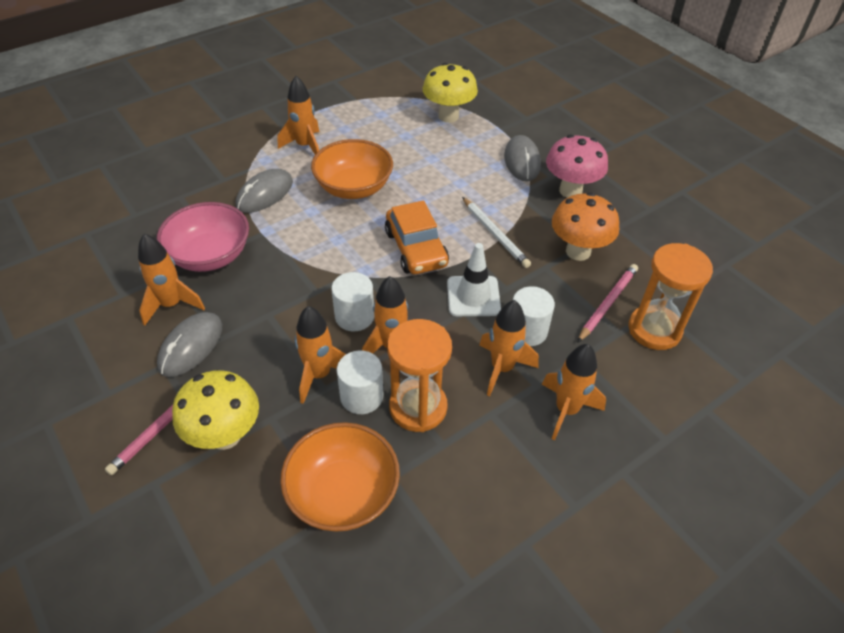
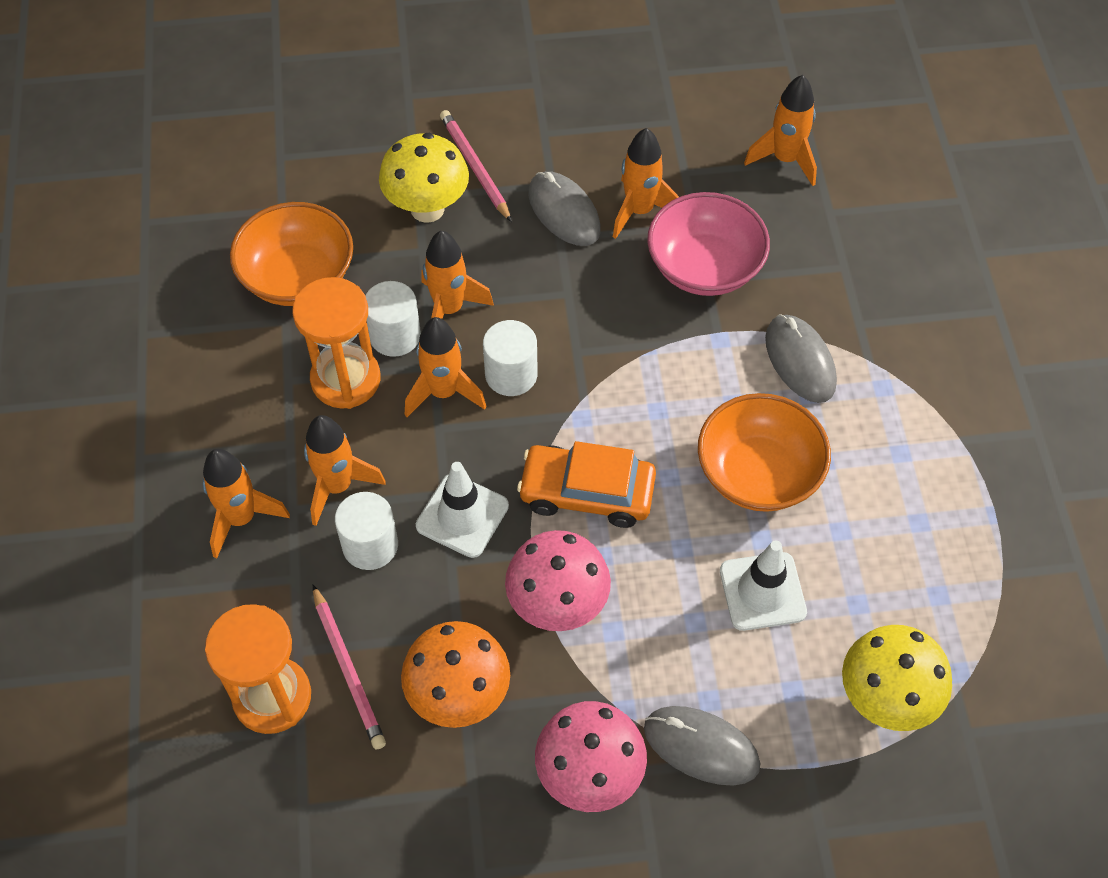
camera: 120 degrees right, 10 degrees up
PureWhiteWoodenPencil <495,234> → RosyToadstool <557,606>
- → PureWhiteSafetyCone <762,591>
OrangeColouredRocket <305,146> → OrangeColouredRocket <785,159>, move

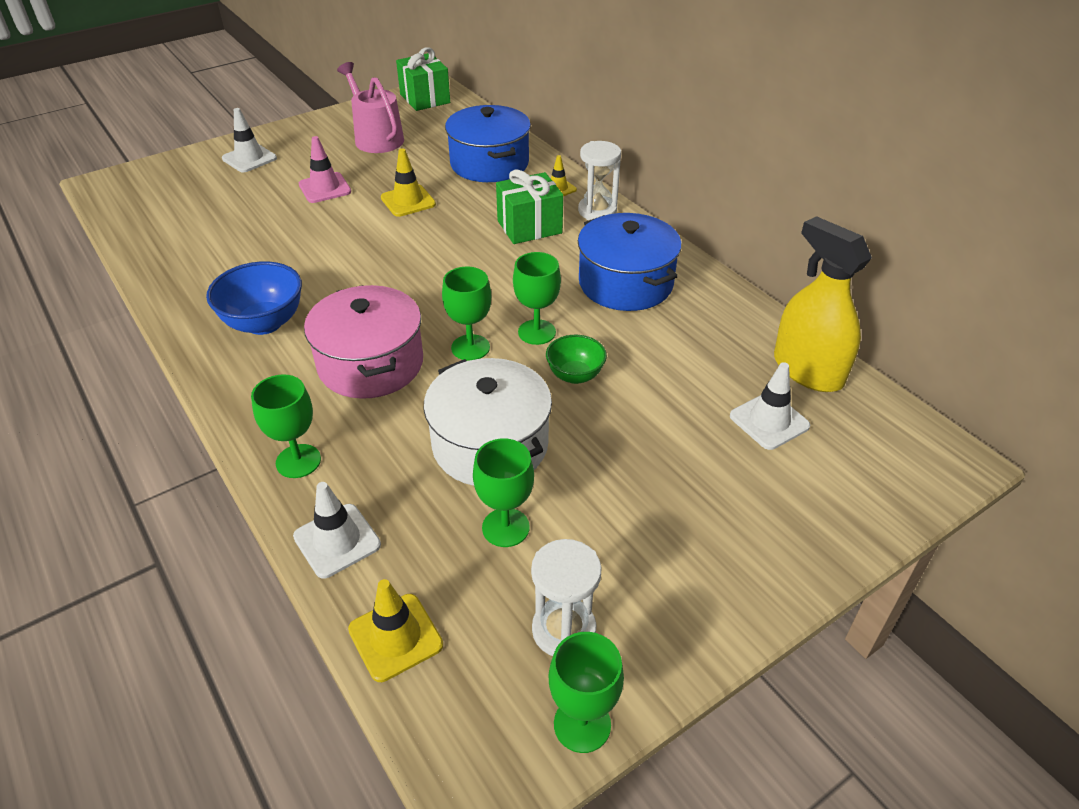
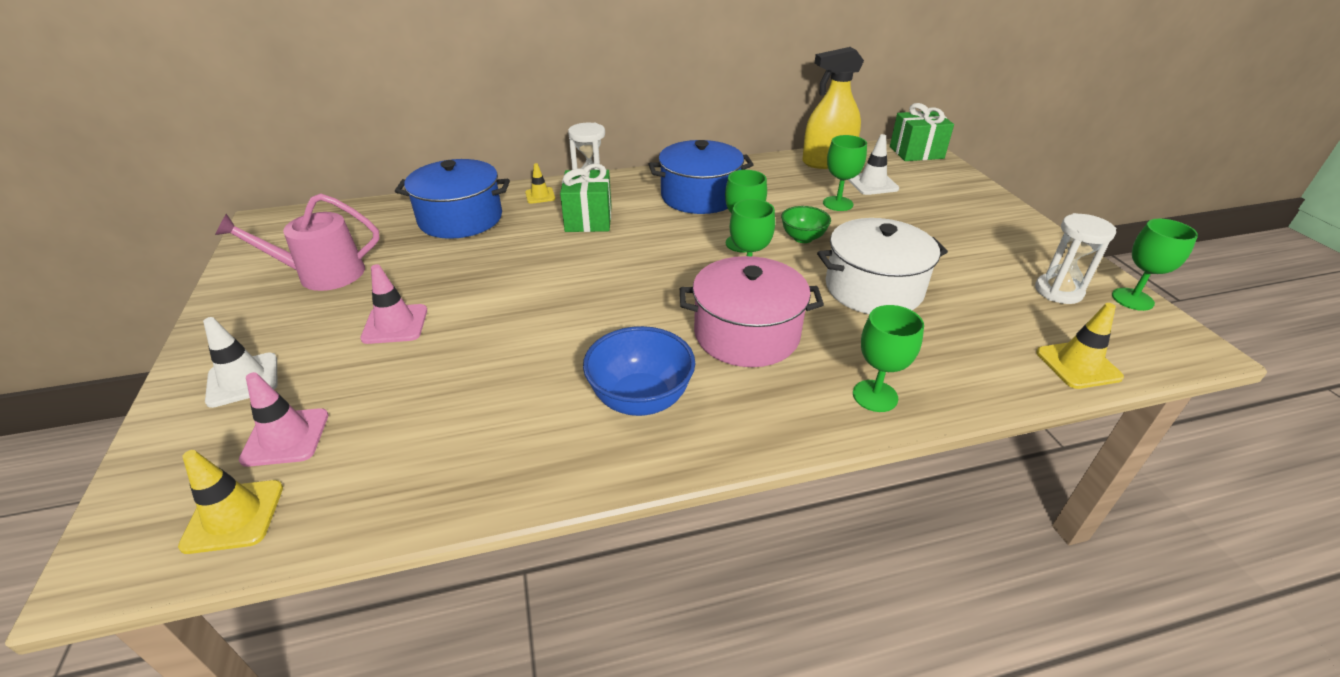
camera: 70 degrees left, 5 degrees down
BrightYellowSafetyCone <408,201> → BrightYellowSafetyCone <234,516>, move
- → RosySafetyCone <286,437>
GreenChalice <505,527> → GreenChalice <838,203>, move
GreenPresent <425,99> → GreenPresent <916,152>, move
PureWhiteSafetyCone <337,541> → -

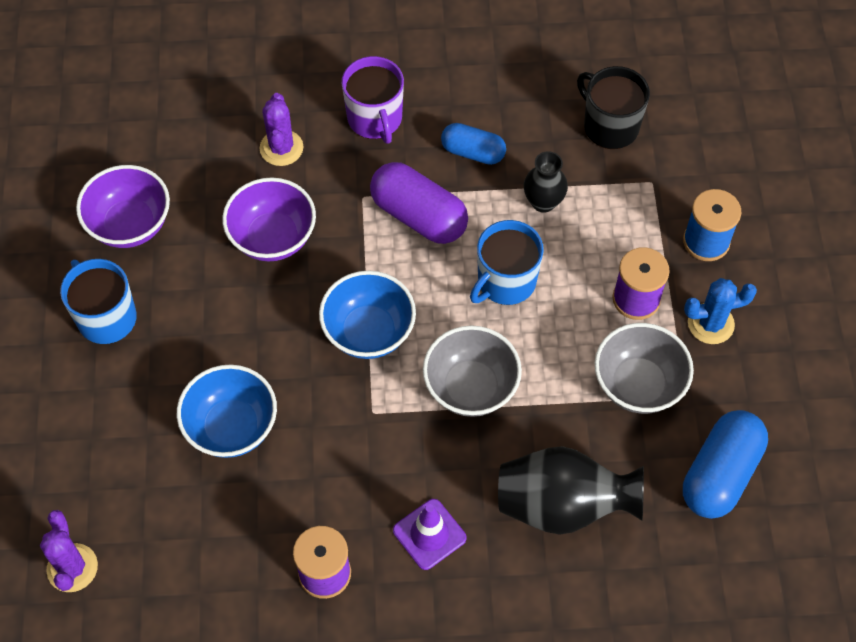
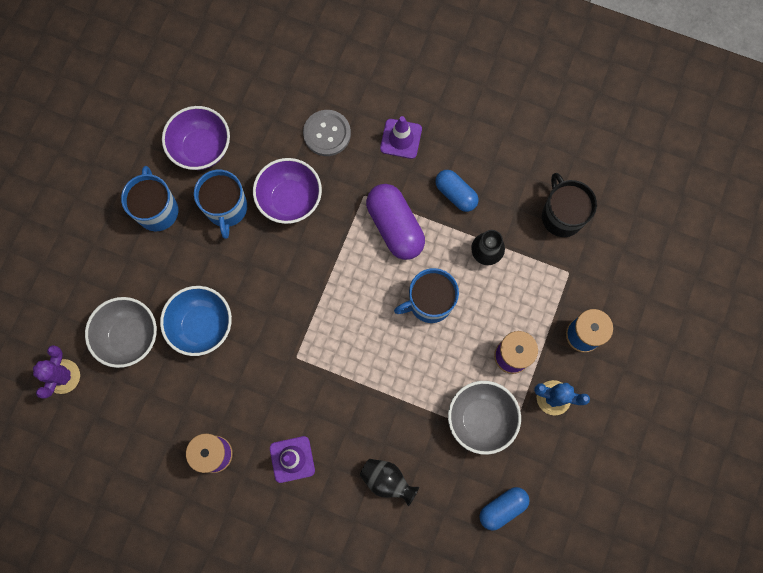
camera: 25 degrees right, 15 degrees up
AshGreyServingBowl <471,388> → AshGreyServingBowl <129,337>, move
- → CobaltTeaMug <226,208>
RoyalPurpleSaguaroCactus <281,148> → AshGreyButton <327,133>
EbonyFlowerVase <562,505> → EbonyFlowerVase <387,480>, x0.57
RoyalPurpleTeaMug <375,119> → RoyalPurpleSafetyCone <401,139>
CobaltPill <720,474> → CobaltPill <502,508>, x0.63
CobaltServingBowl <368,332> → -

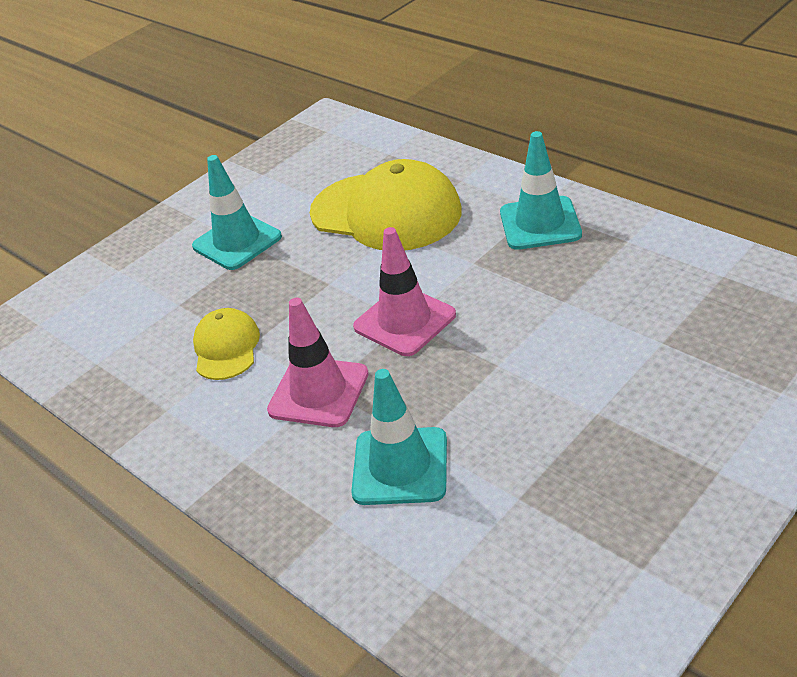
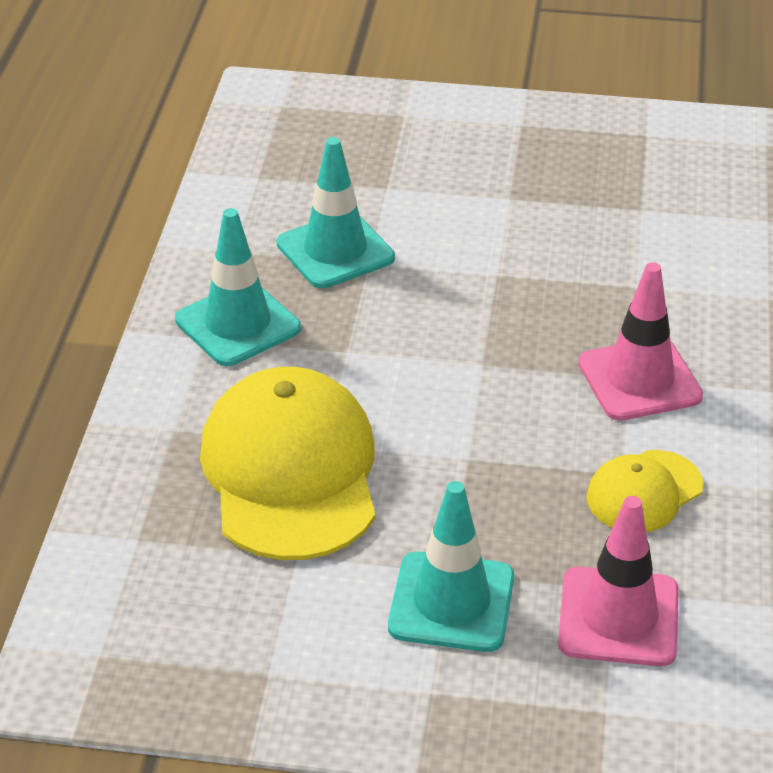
camera: 130 degrees left, 0 degrees up
TealSafetyCone <400,466> → TealSafetyCone <335,251>, move
RosySafetyCone <404,321> → RosySafetyCone <618,617>, move

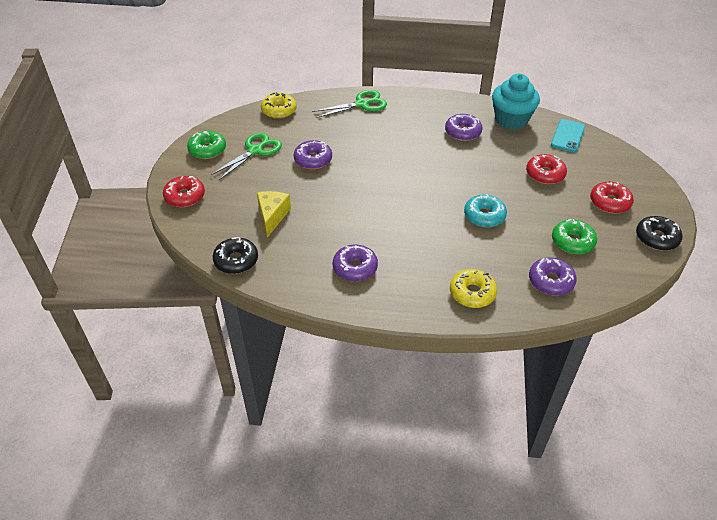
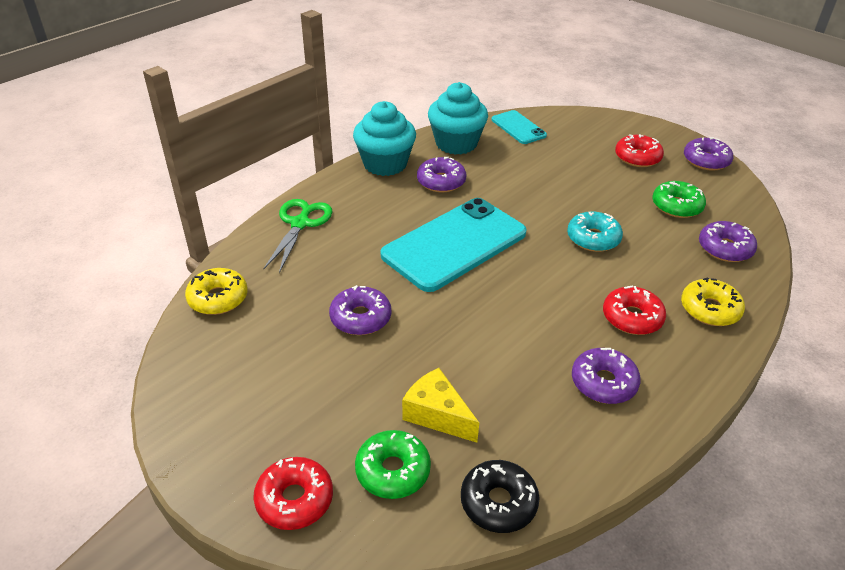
camera: 55 degrees left, 5 degrees down
- → TealMuffin <385,164>
GreenDonut <207,150> → GreenDonut <393,471>, move
- → TealSmartphone <454,244>
CrimsonDonut <545,174> → CrimsonDonut <632,318>, move
EbonyDonut <656,238> → RoyalPurpleDonut <706,160>
GreenShears <255,151> → -

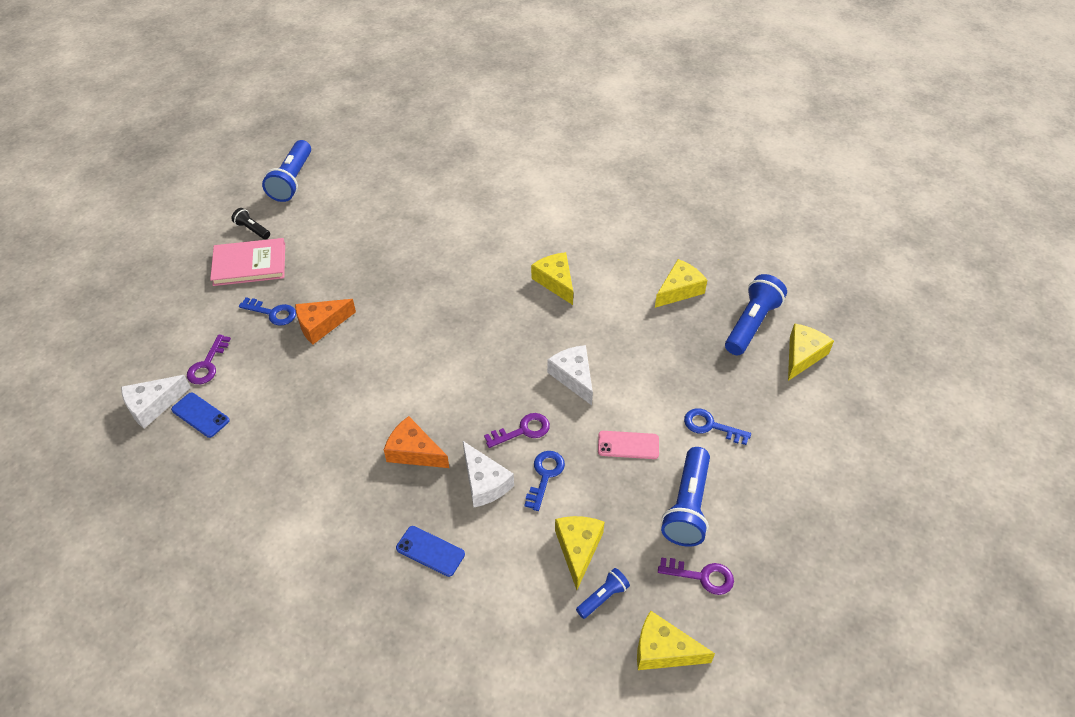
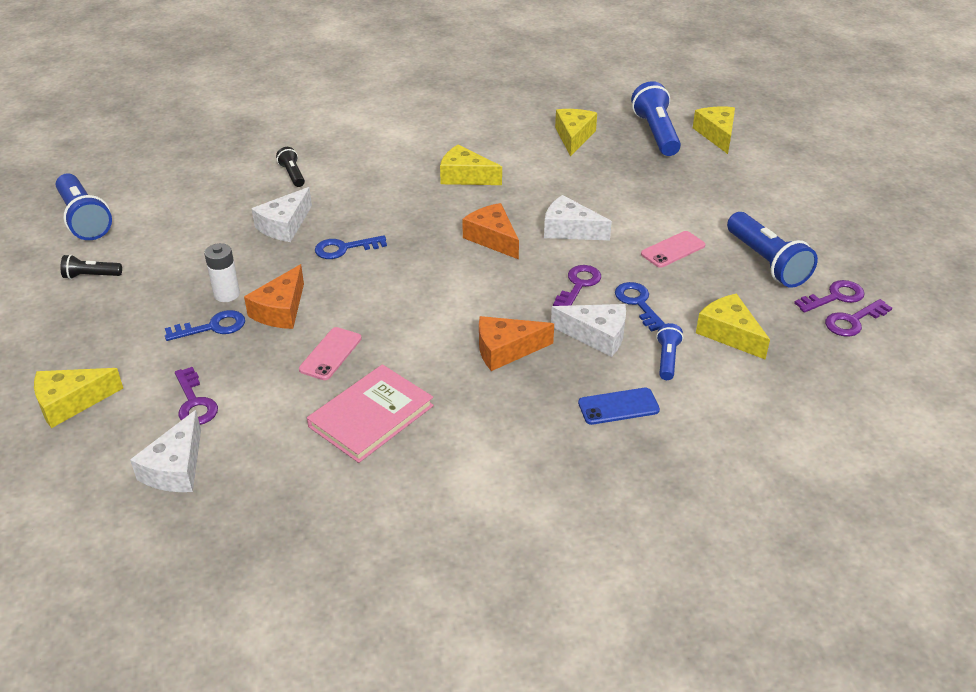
camera: 40 degrees left, 10 degrees down
BrightYellowCheese <663,650> → BrightYellowCheese <71,402>, move
- → PureWhitePowerCell <227,294>
- → PureWhiteCheese <284,225>
- → EbonyPocketTorch <292,174>
- → RosySmartphone <330,354>
RosyBook <249,264> → RosyBook <371,416>, move
CobaltDoorKey <711,426> → CobaltDoorKey <344,248>, move
- → OrangeColouredCheese <492,238>
CobaltPocketTorch <603,597> → CobaltPocketTorch <667,359>, move
- → RoyalPurpleDoorKey <853,321>
CobaltSmartphone <200,415> → -

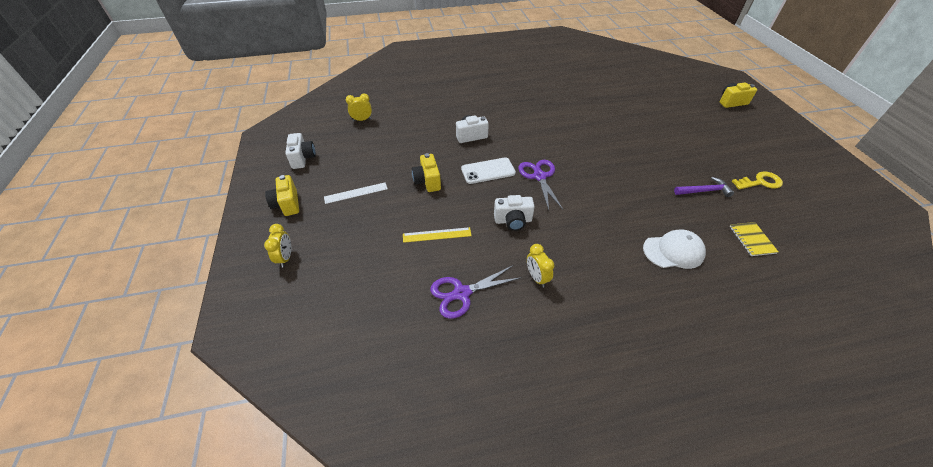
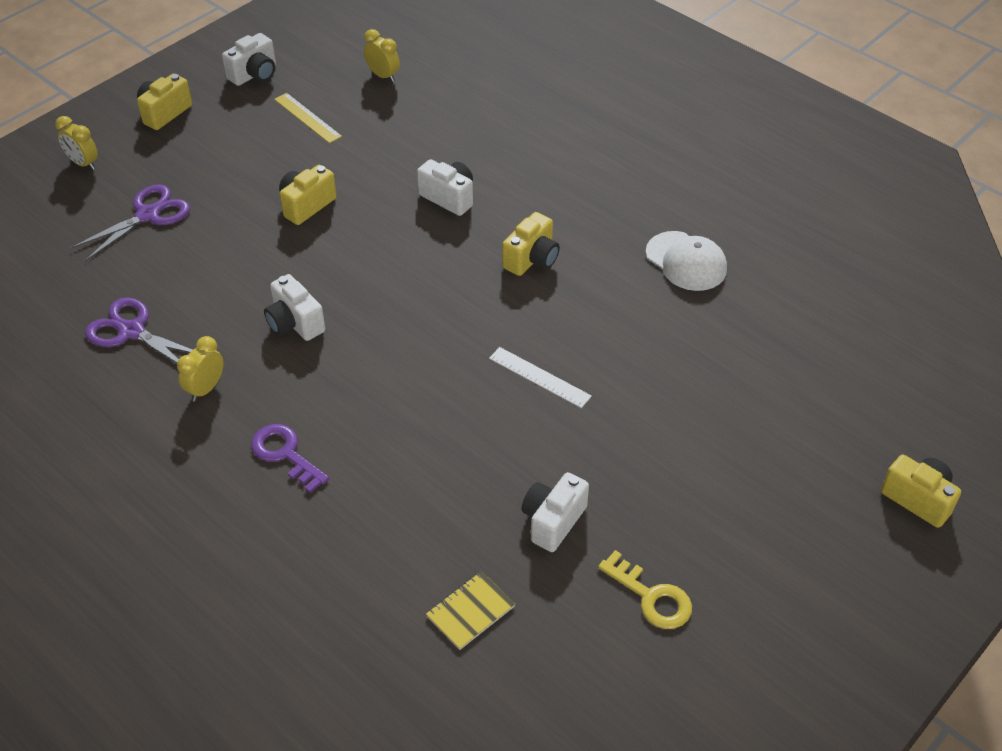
camera: 55 degrees right, 0 degrees up
BrightYellowBedsideClock <285,258> → BrightYellowBedsideClock <83,163>, 75 degrees clockwise
RoyalPurpleShears <539,176> → RoyalPurpleShears <148,215>, move
- → RoyalPurpleDoorKey <285,454>
BrightYellowMeasuringStick <437,235> → BrightYellowMeasuringStick <307,118>, move
PureWhiteMeasuringStick <356,193> → PureWhiteMeasuringStick <539,377>, move
- → BrightYellowPhotoCamera <532,259>
RoyalPurpleClawHammer <704,191> → PureWhitePhotoCamera <553,521>
PureWhiteCap <673,251> → PureWhiteCap <686,261>, move
PureWhiteSmartphone <488,171> → -

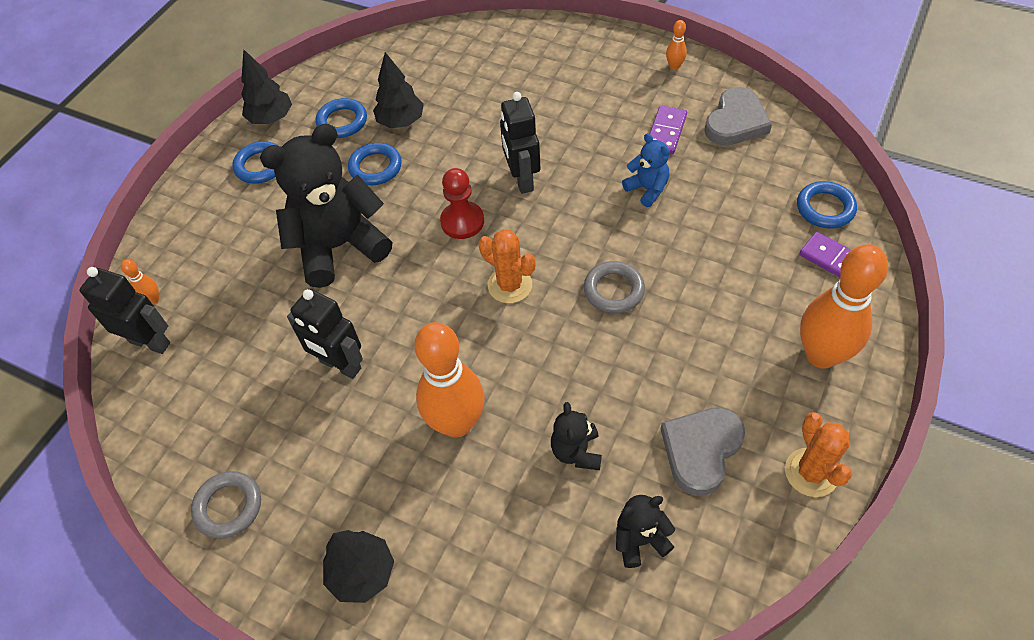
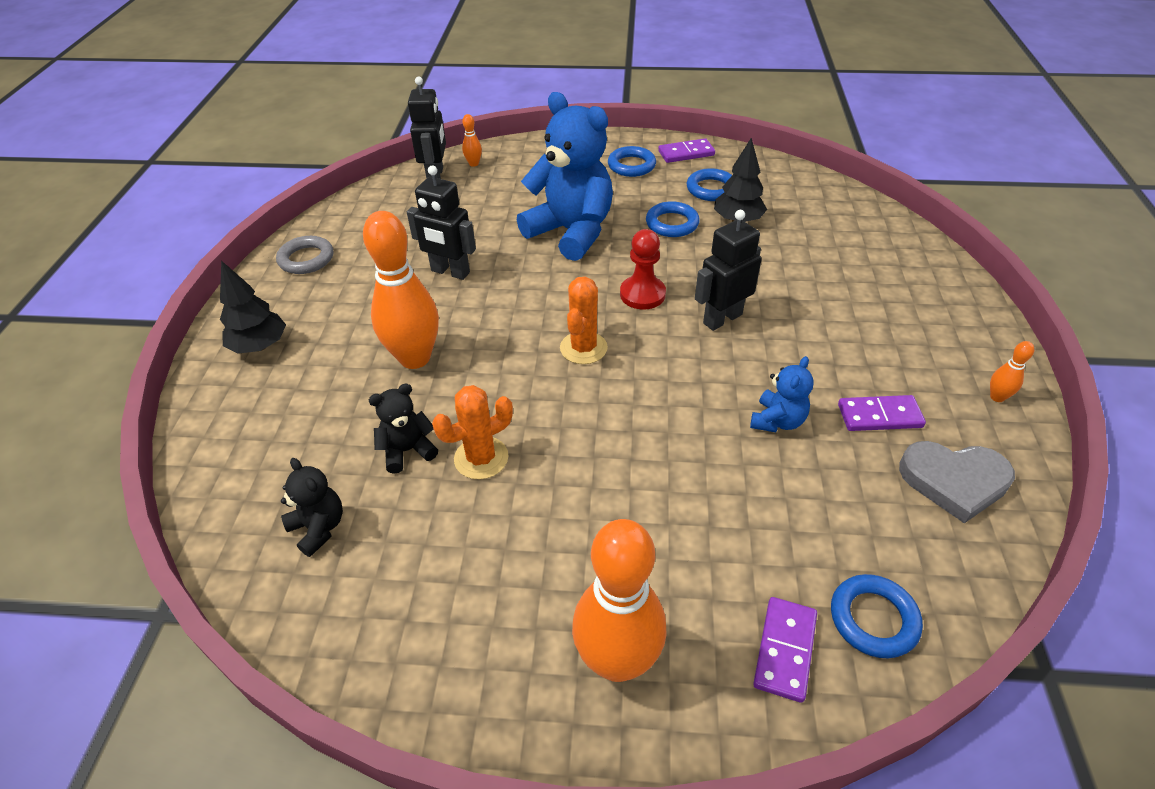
camera: 65 degrees right, 10 degrees down
EbonyToyRobot <340,365> → EbonyToyRobot <450,272>, 75 degrees counterclockwise
OrangeColouredSaguaroCactus <811,472> → OrangeColouredSaguaroCactus <481,458>, move
EbonyStuffedBear <339,246> → CobaltStuffedBear <571,232>
EbonyTree <271,118> → RoyalPurpleDominoTile <686,153>
AshGreyRing <613,290> → -
AshGreyHeart <701,450> → -

